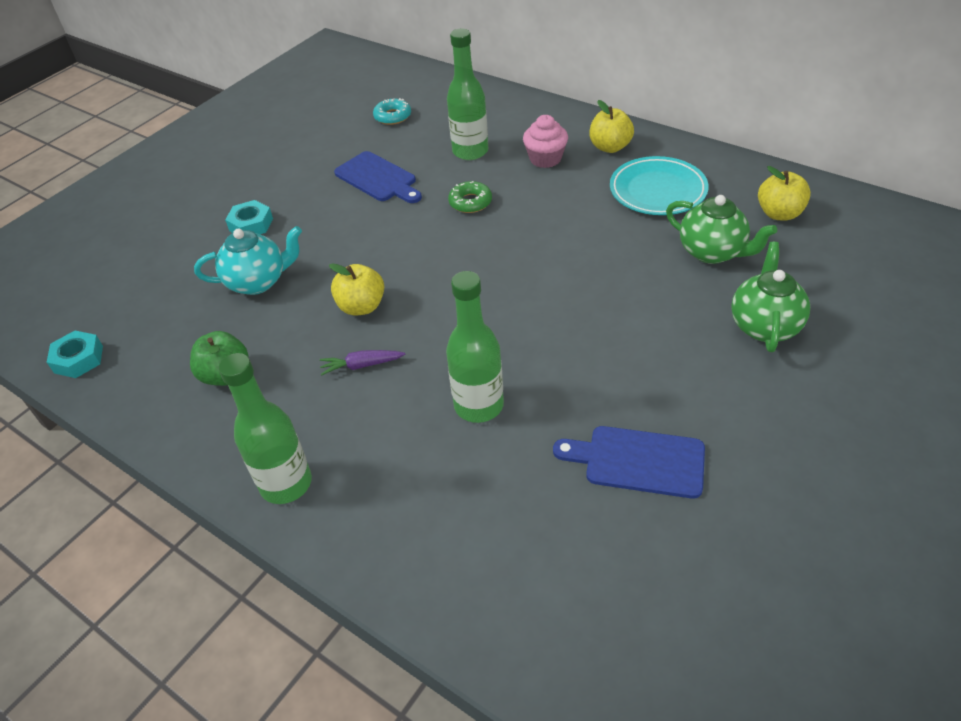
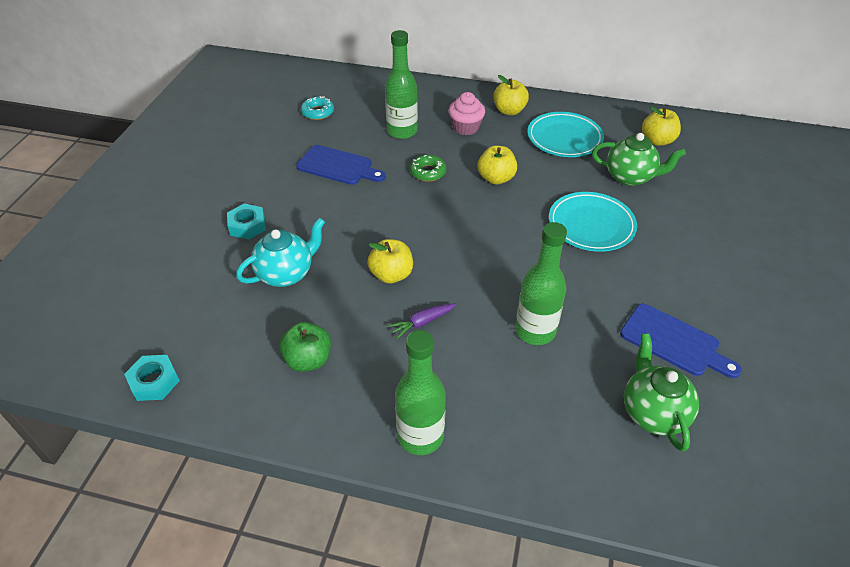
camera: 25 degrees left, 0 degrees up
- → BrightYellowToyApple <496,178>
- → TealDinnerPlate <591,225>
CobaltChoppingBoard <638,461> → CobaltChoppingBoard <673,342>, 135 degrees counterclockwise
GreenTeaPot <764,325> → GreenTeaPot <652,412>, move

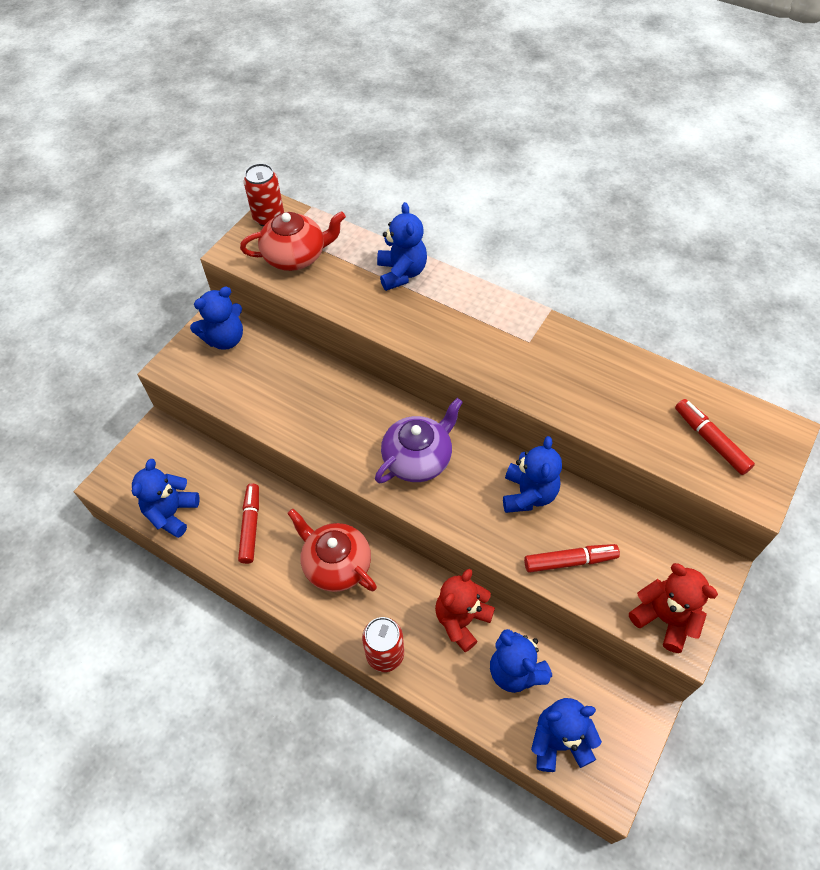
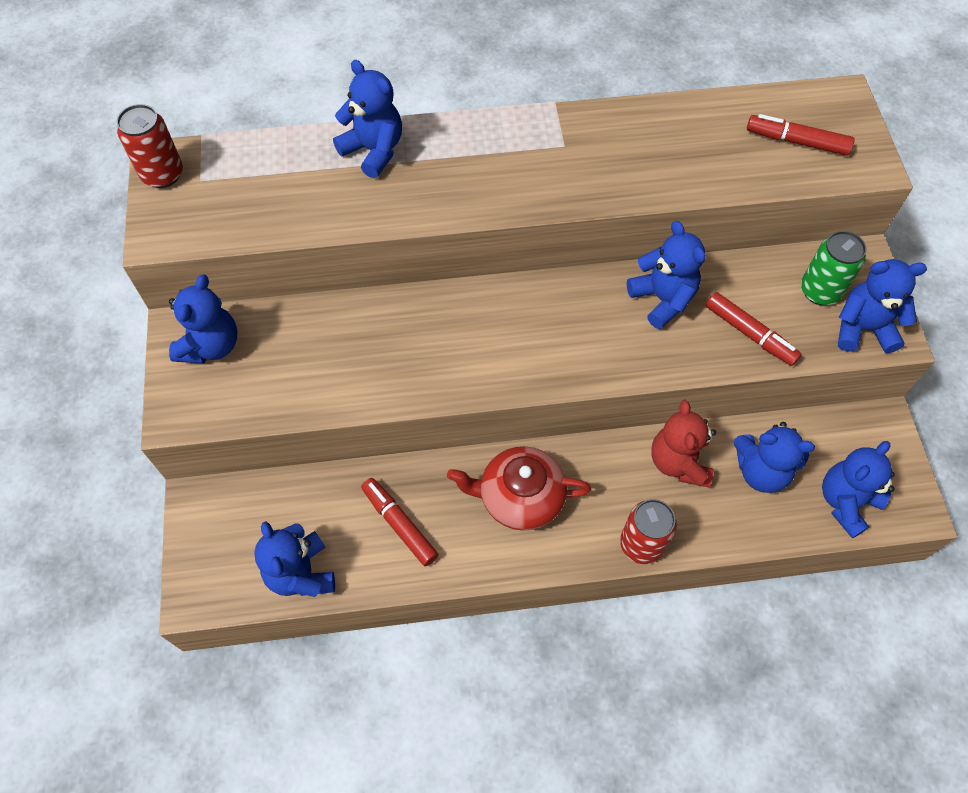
camera: 40 degrees left, 5 degrees up
CrimsonFeltPen <570,561> → CrimsonFeltPen <750,334>, 90 degrees clockwise
- → GreenTin <820,291>
CrimsonStuffedBear <664,618> → CobaltStuffedBear <863,328>
CrimsonTeaPot <295,256> → -
RoyalPurpleTeaPot <418,458> → -

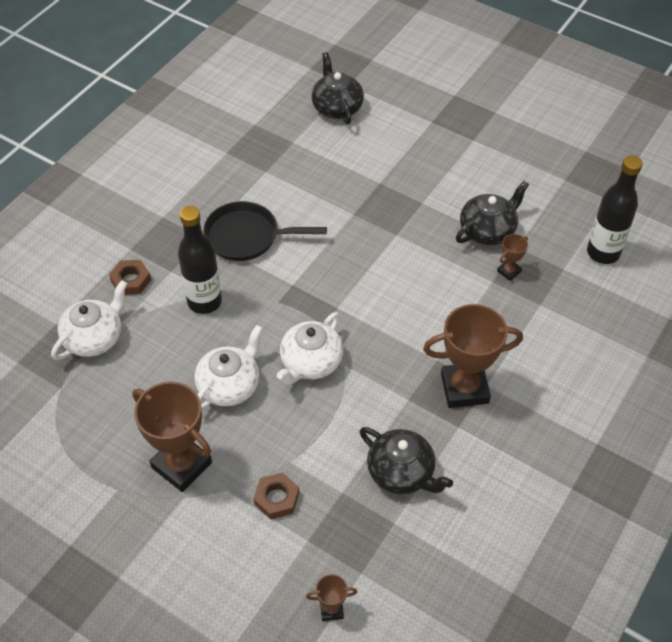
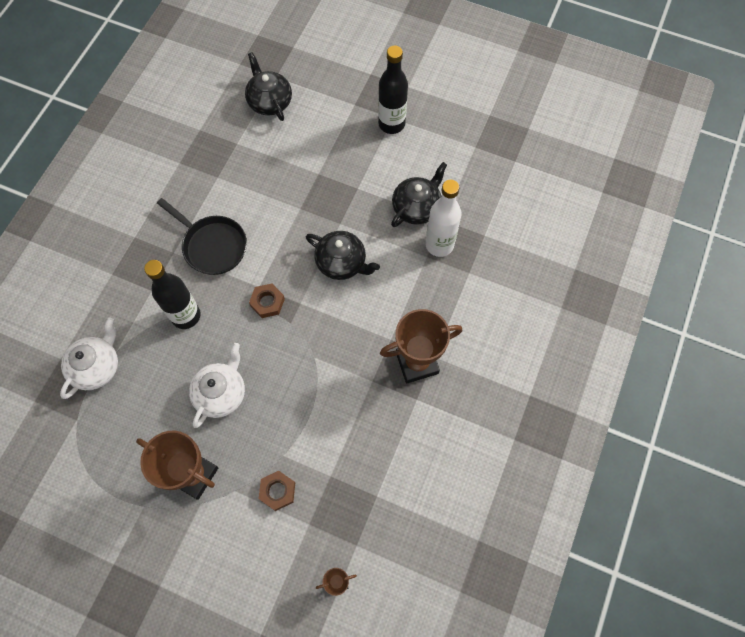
camera: 10 degrees left, 15 degrees up
EbonySkillet <247,236> → EbonySkillet <212,245>, 135 degrees counterclockwise
BrownNut <131,280> → BrownNut <267,302>, move
EbonyTeaPot <401,472> → EbonyTeaPot <342,262>, move
EbonyDrinkBottle <603,253> → EbonyDrinkBottle <391,124>, move
BrownAwardCup <509,271> → PureWhiteDrinkBottle <439,245>
PureWhiteTeaPot <310,362> → -

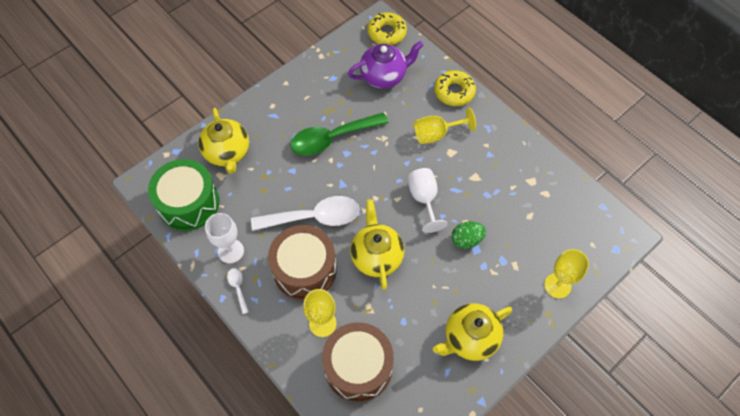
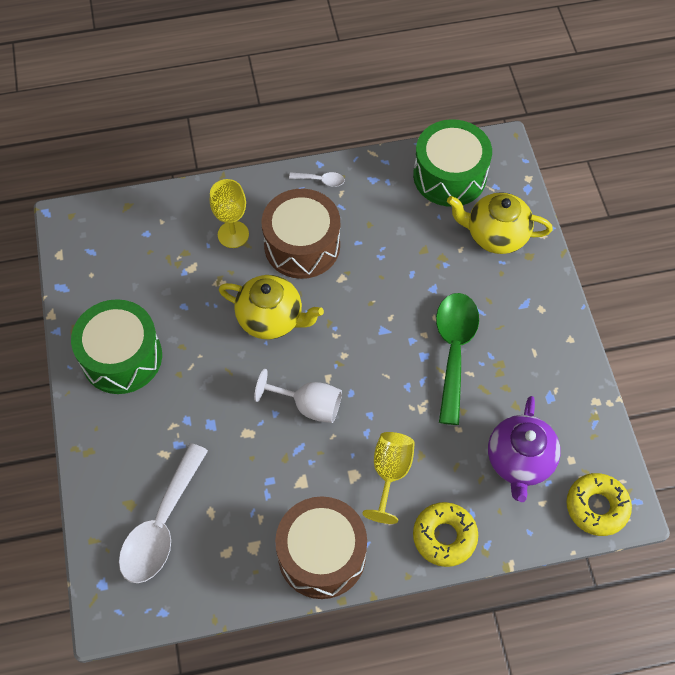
camera: 120 degrees right, 0 degrees up
BrightYellowTeaPot <469,338> → GreenDrum <122,357>
PureWhiteSpoon <314,217> → PureWhiteSpoon <161,524>, move
BrownDrum <358,367> → BrownDrum <322,554>, move
PureWhiteChalice <231,251> → -
GreenEgg <466,240> → -
BrightYellowChalice <557,285> → -

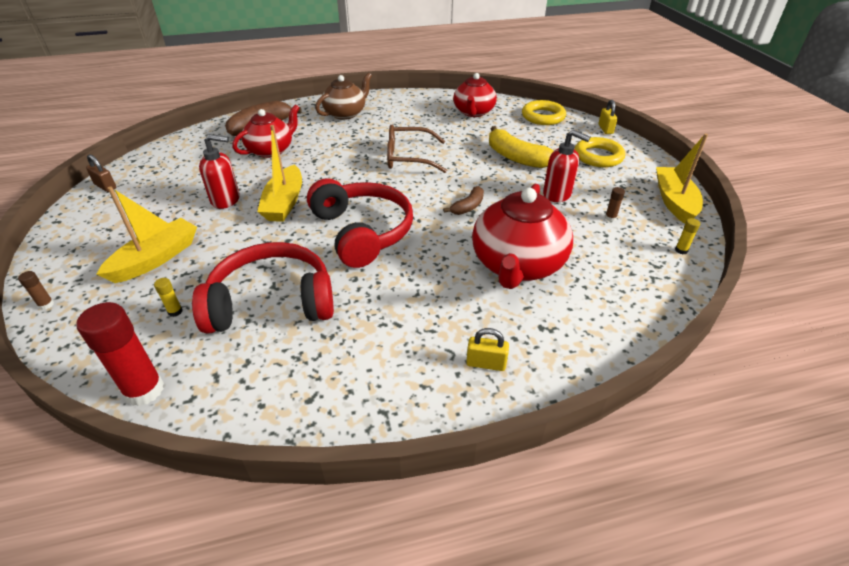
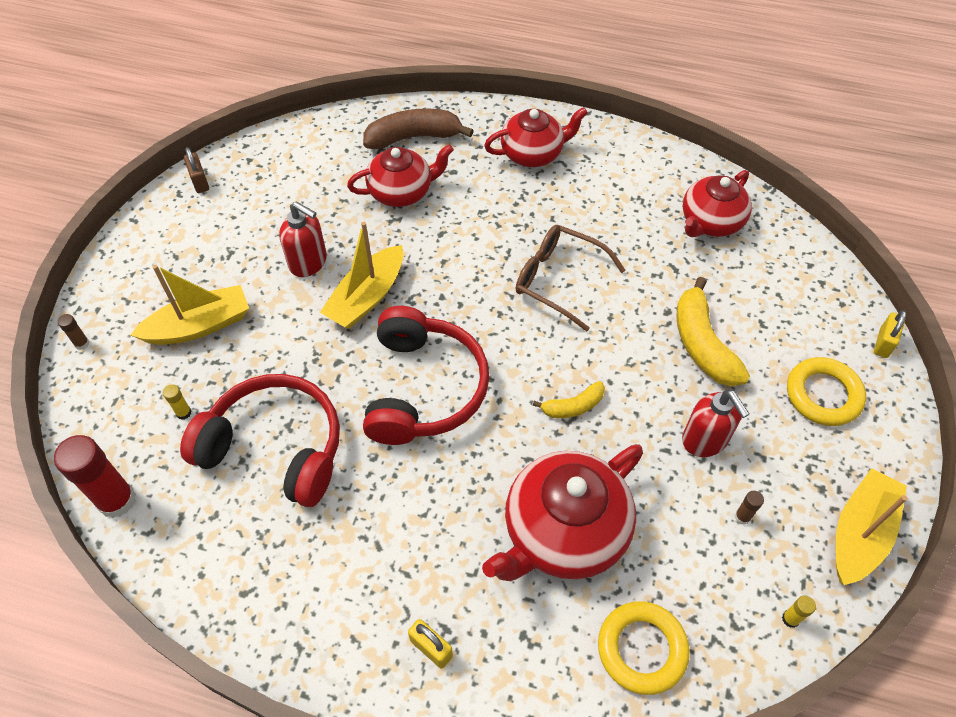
camera: 30 degrees right, 15 degrees up
BrownTeaPot <346,113> → CrimsonTeaPot <533,153>
BrownToyBanana <468,207> → BrightYellowToyBanana <573,406>
BrightYellowRing <543,117> → BrightYellowRing <642,649>, move

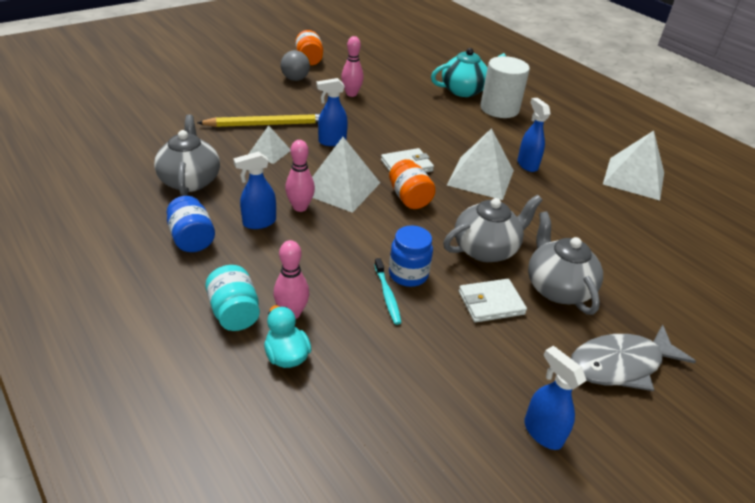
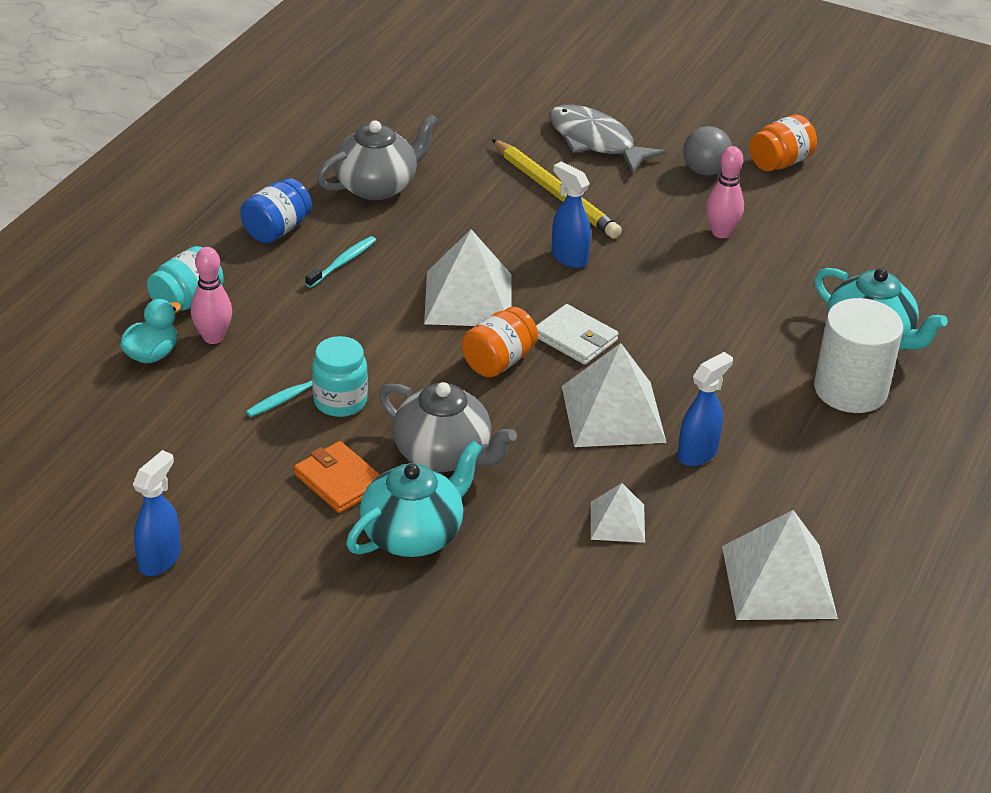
camera: 65 degrees right, 0 degrees up
PureWhiteCardWallet <491,303> → OrangeColouredCardWallet <339,481>
CobaltSprayer <259,222> → TealDentalBrush <342,262>
CobaltJamJar <408,274> → TealJamJar <340,401>
AshGreyTeaPot <557,288> → TealTeaPot <413,534>
AshGreyToyFish <620,364> → AshGreyToyFish <595,141>, move
PureWhitePyramidShape <269,152> → PureWhitePyramidShape <617,522>, move
RosyTenpin <300,207> → -

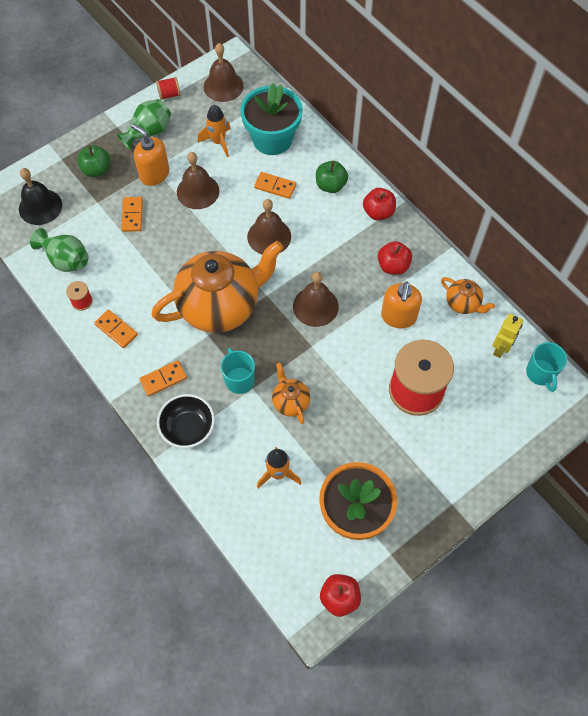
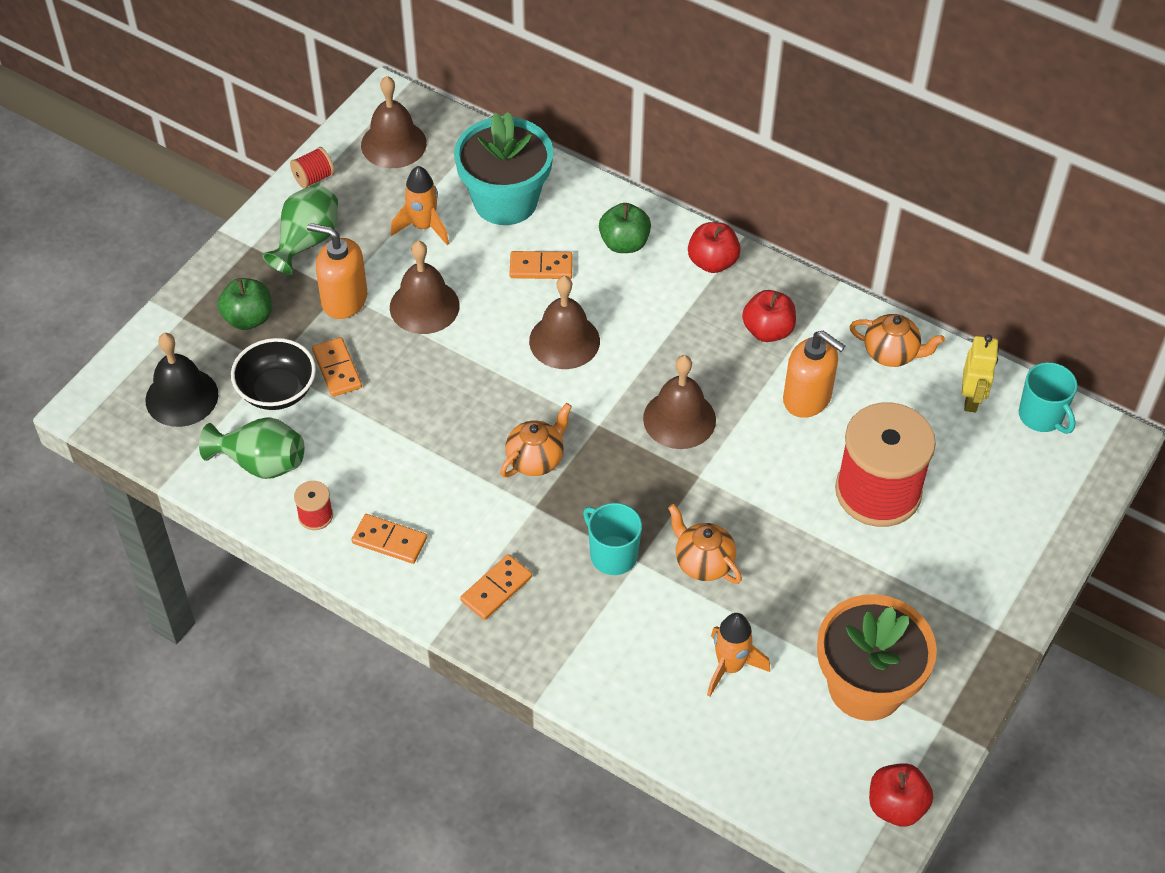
camera: 20 degrees left, 10 degrees down
EbonyServingBowl <188,428> → EbonyServingBowl <277,391>, move
OrangeColouredTeaPot <221,305> → OrangeColouredTeaPot <536,459>, x0.44
OrangeColouredSoapDispenser <398,317> → OrangeColouredSoapDispenser <807,398>, 45 degrees counterclockwise

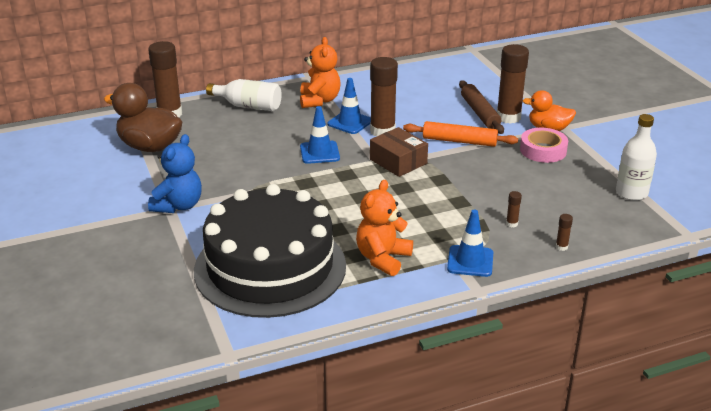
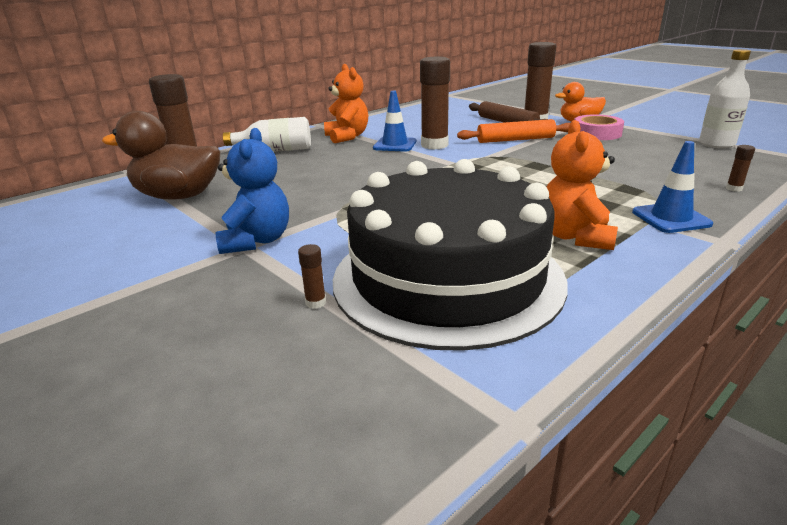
camera: 20 degrees left, 5 degrees down
BrownGlueStick <512,224> → BrownGlueStick <315,303>, move
CobaltSafetyCone <319,152> → -
BrownPackage <398,161> → -

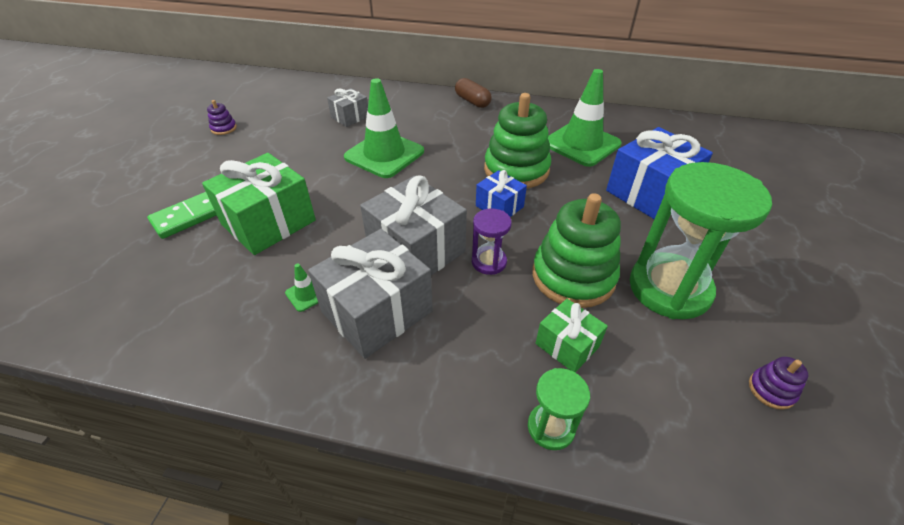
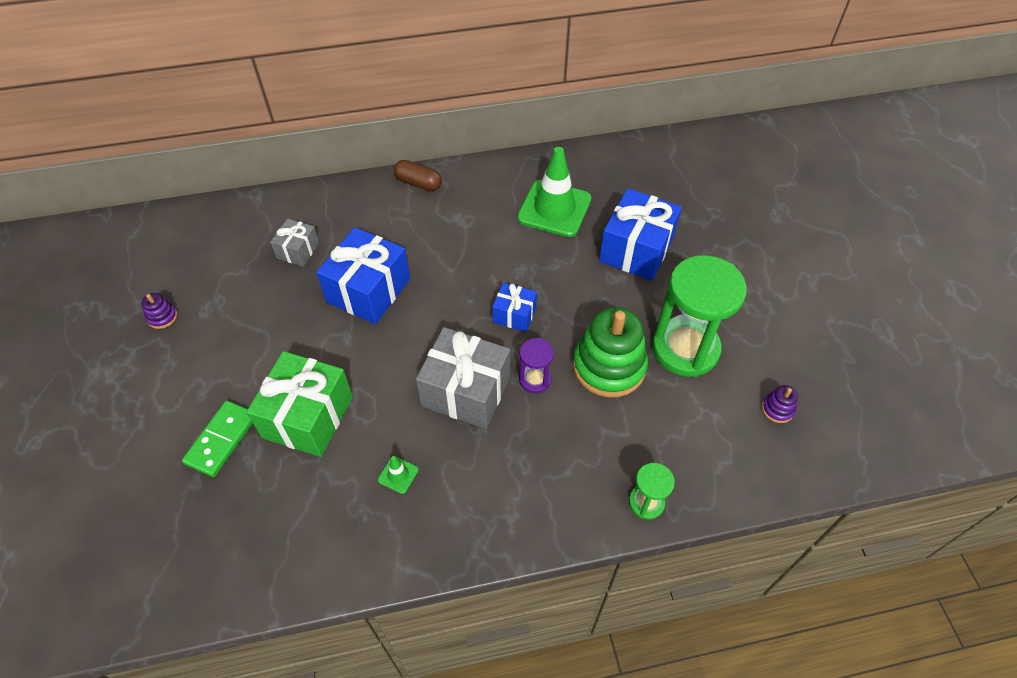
camera: 25 degrees left, 10 degrees up
GreenSafetyCone <384,154> → CobaltPresent <368,290>
AshGreyPresent <377,311> → -
GreenStackingRings <516,170> → -
GreenPresent <567,345> → -

